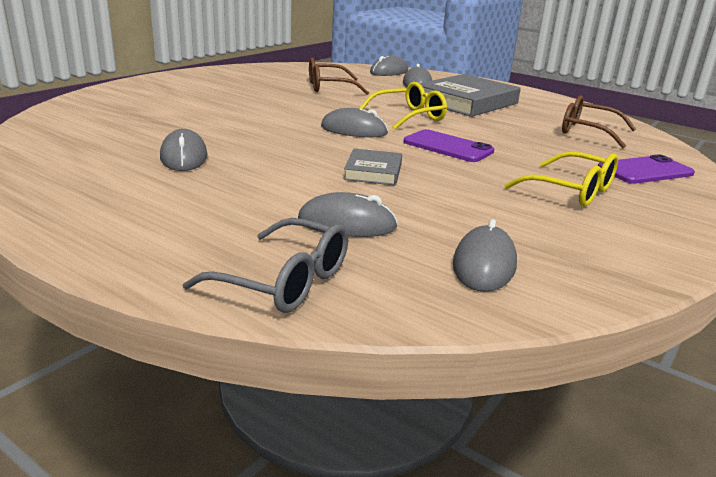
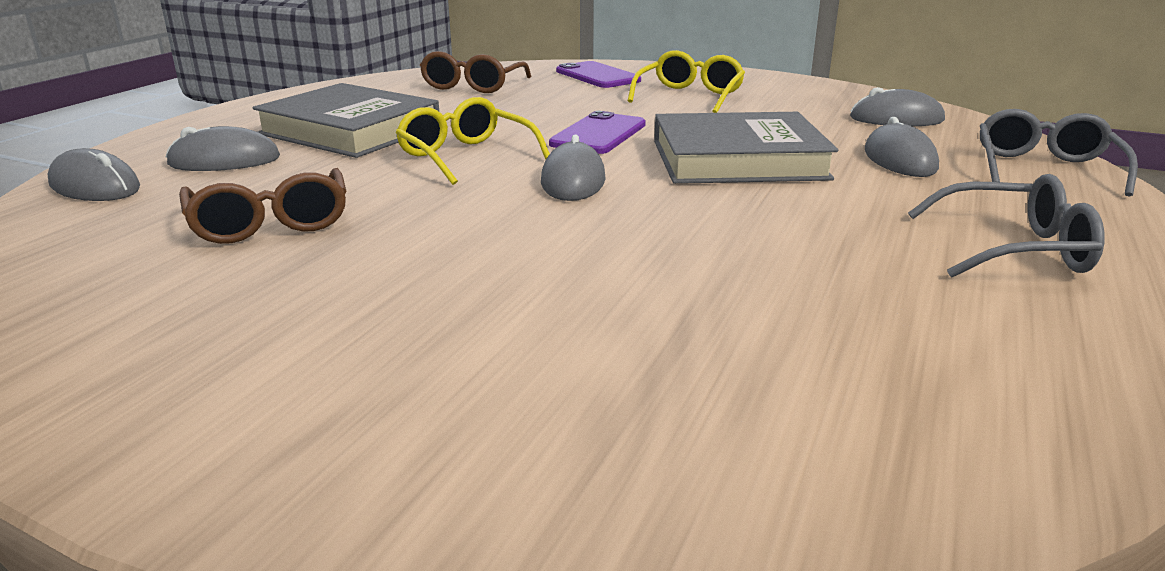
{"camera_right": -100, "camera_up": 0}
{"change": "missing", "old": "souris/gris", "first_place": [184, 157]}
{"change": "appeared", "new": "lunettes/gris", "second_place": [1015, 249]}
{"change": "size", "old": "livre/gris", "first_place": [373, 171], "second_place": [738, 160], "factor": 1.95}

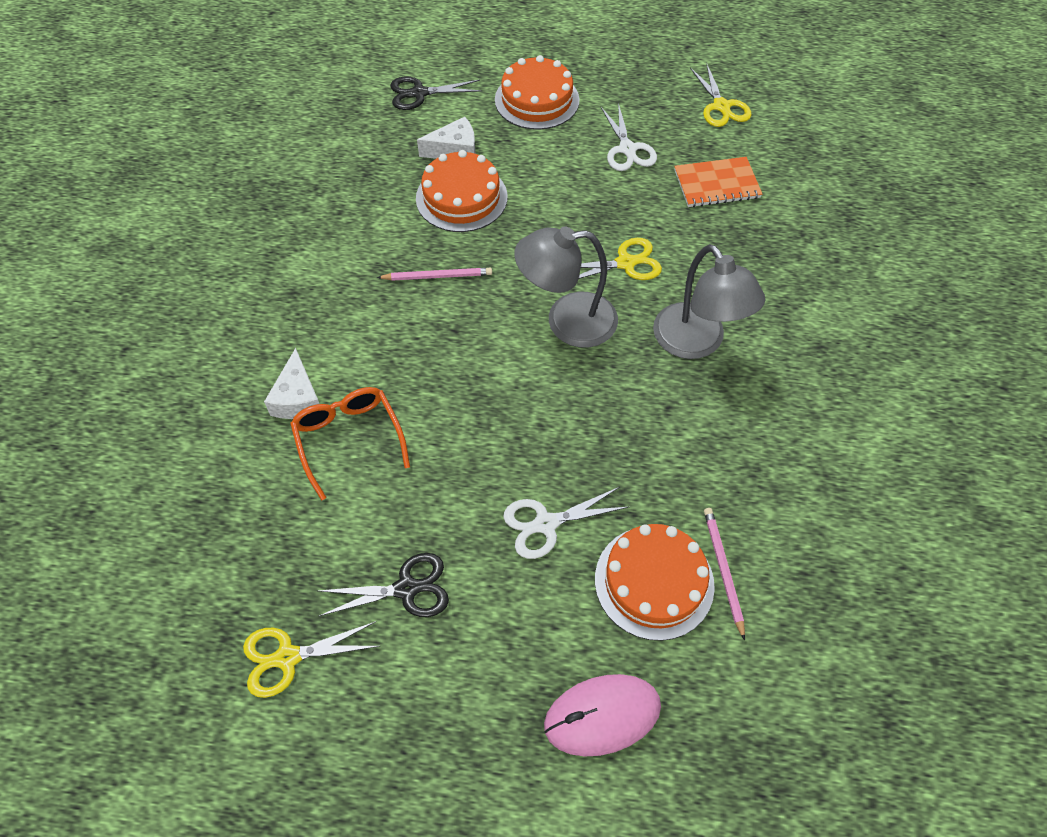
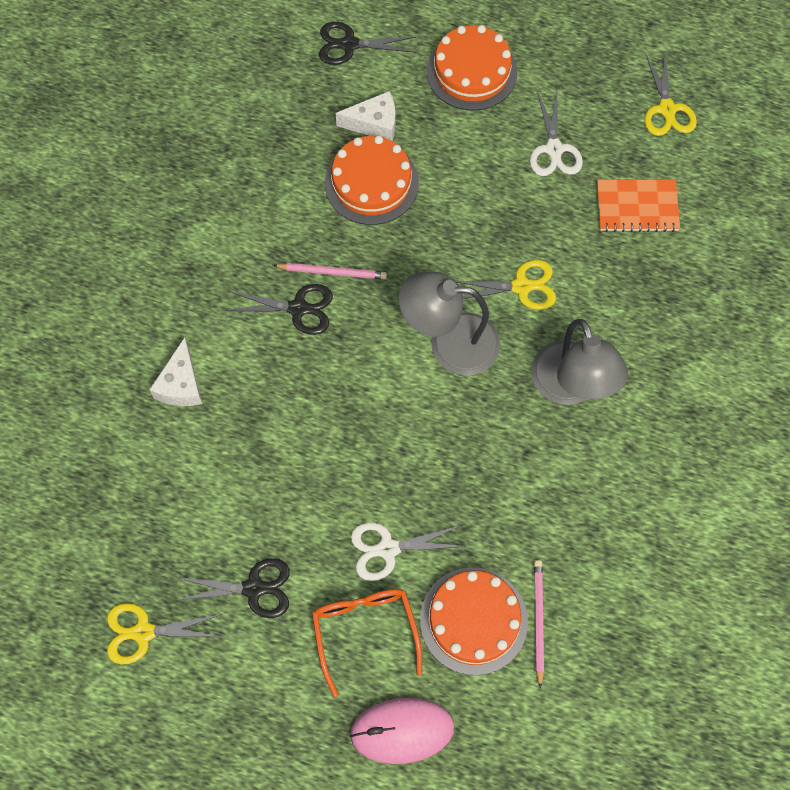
{"camera_right": 10, "camera_up": 10}
{"change": "appeared", "new": "ciseaux/noir", "second_place": [298, 309]}
{"change": "relocated", "old": "lunettes/orange", "first_place": [349, 439], "second_place": [365, 631]}

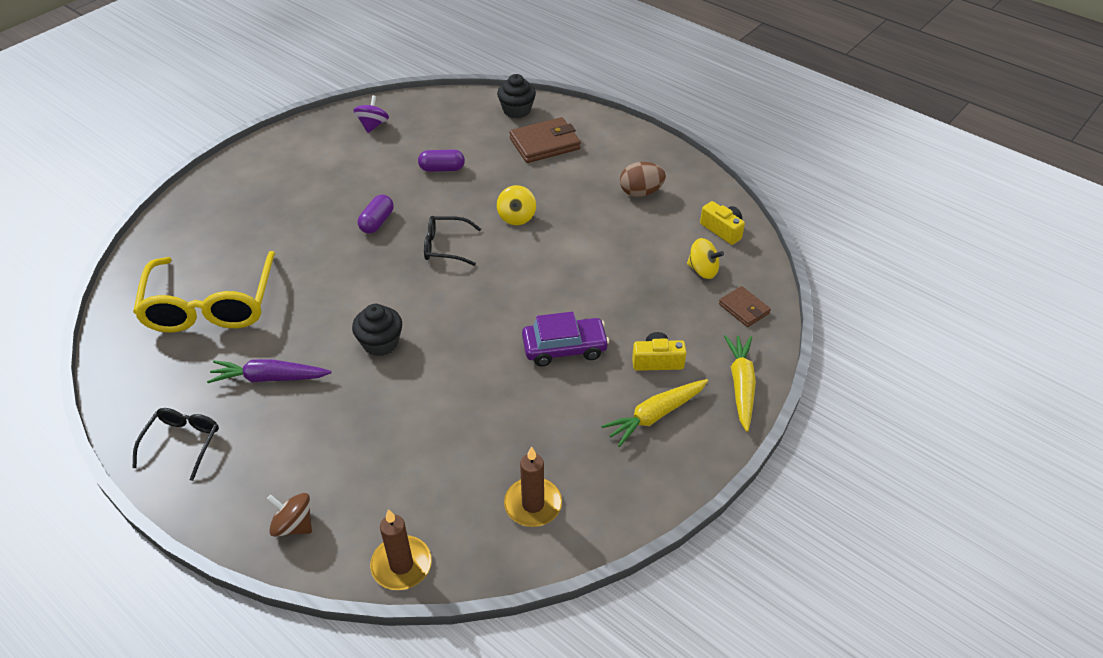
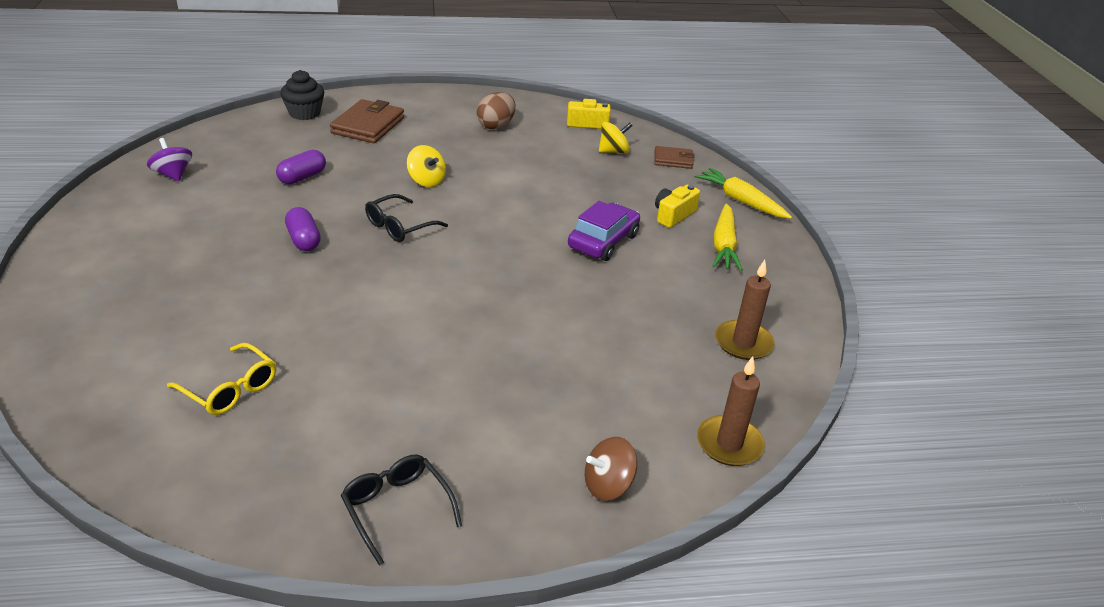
{"camera_right": -50, "camera_up": -10}
{"change": "missing", "old": "carotte/violet", "first_place": [269, 378]}
{"change": "missing", "old": "muffin/noir", "first_place": [380, 343]}
{"change": "size", "old": "lunettes/jaune", "first_place": [211, 305], "second_place": [230, 389], "factor": 0.5}

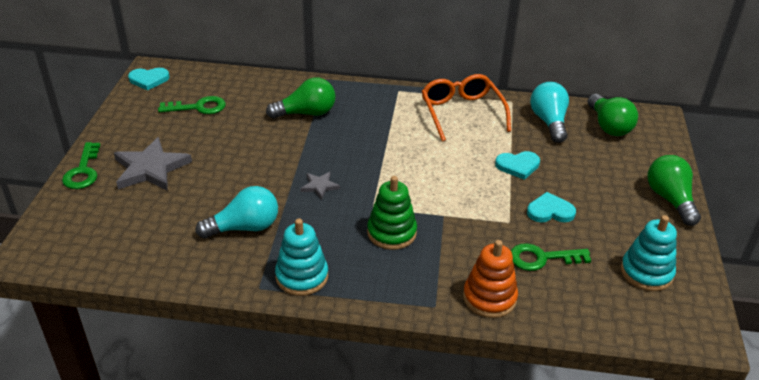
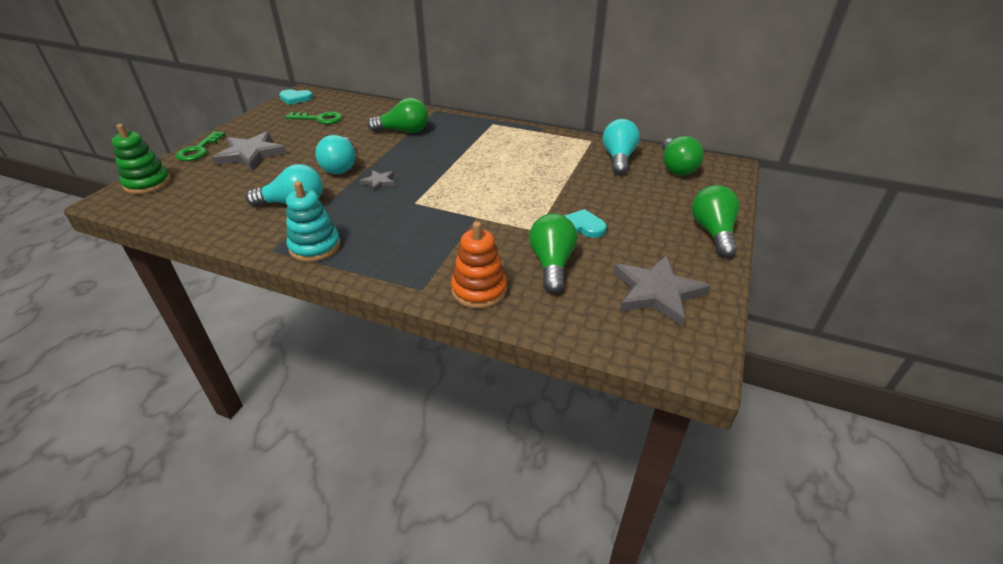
{"camera_right": 15, "camera_up": 0}
{"change": "missing", "old": "lunettes/orange", "first_place": [462, 113]}
{"change": "missing", "old": "cœur/turquoise", "first_place": [518, 166]}
{"change": "appeared", "new": "ampoule/turquoise", "second_place": [341, 166]}
{"change": "relocated", "old": "jouet à empiler/vert", "first_place": [391, 233], "second_place": [147, 183]}
{"change": "exchanged", "old": "clé/vert", "new": "ampoule/vert", "first_place": [542, 258], "second_place": [552, 264]}
{"change": "exchanged", "old": "jouet à empiler/turquoise", "new": "étoile/gris", "first_place": [646, 272], "second_place": [657, 292]}

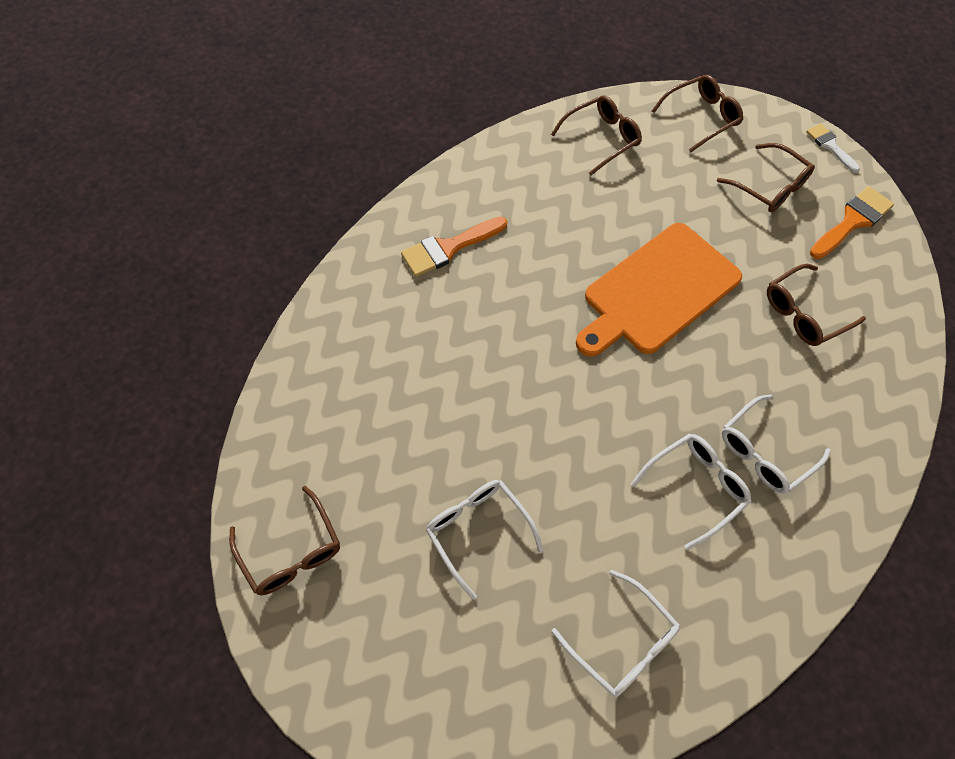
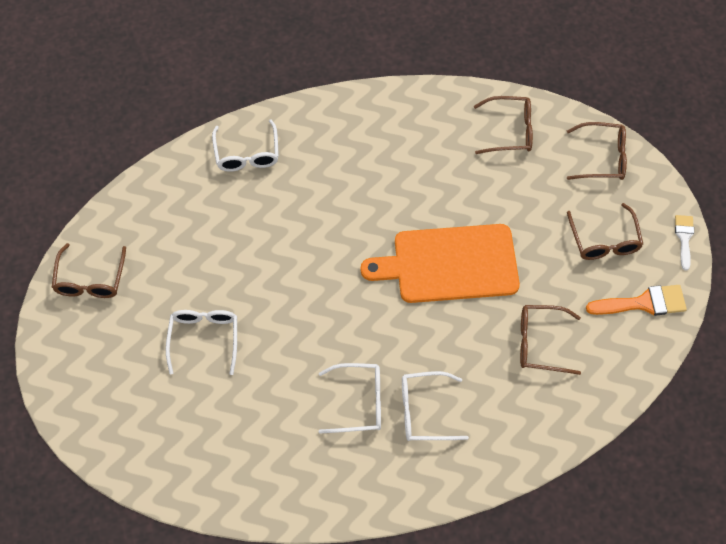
{"camera_right": 35, "camera_up": 0}
{"change": "missing", "old": "pinceau/orange", "first_place": [448, 248]}
{"change": "relocated", "old": "lunettes/blanc", "first_place": [622, 642], "second_place": [247, 154]}

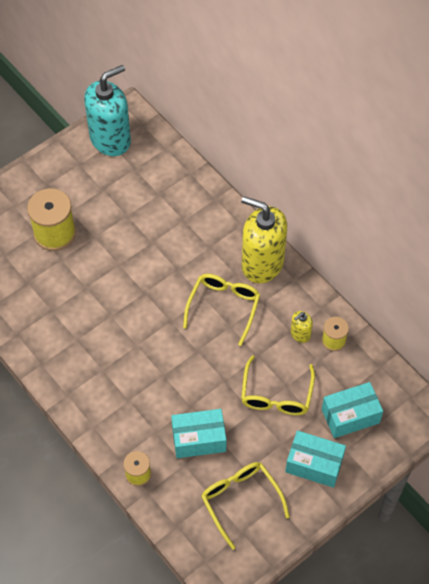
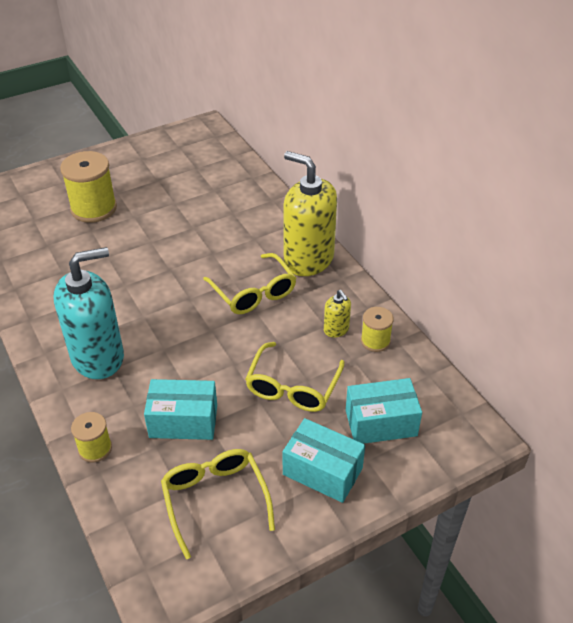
{"camera_right": 10, "camera_up": -15}
{"change": "relocated", "old": "distributeur de savon/turquoise", "first_place": [110, 139], "second_place": [98, 357]}
{"change": "spun", "old": "lunettes/jaune", "first_place": [224, 307], "second_place": [254, 293], "degrees": 120}
{"change": "spun", "old": "distributeur de savon/jaune", "first_place": [300, 334], "second_place": [336, 330], "degrees": -90}

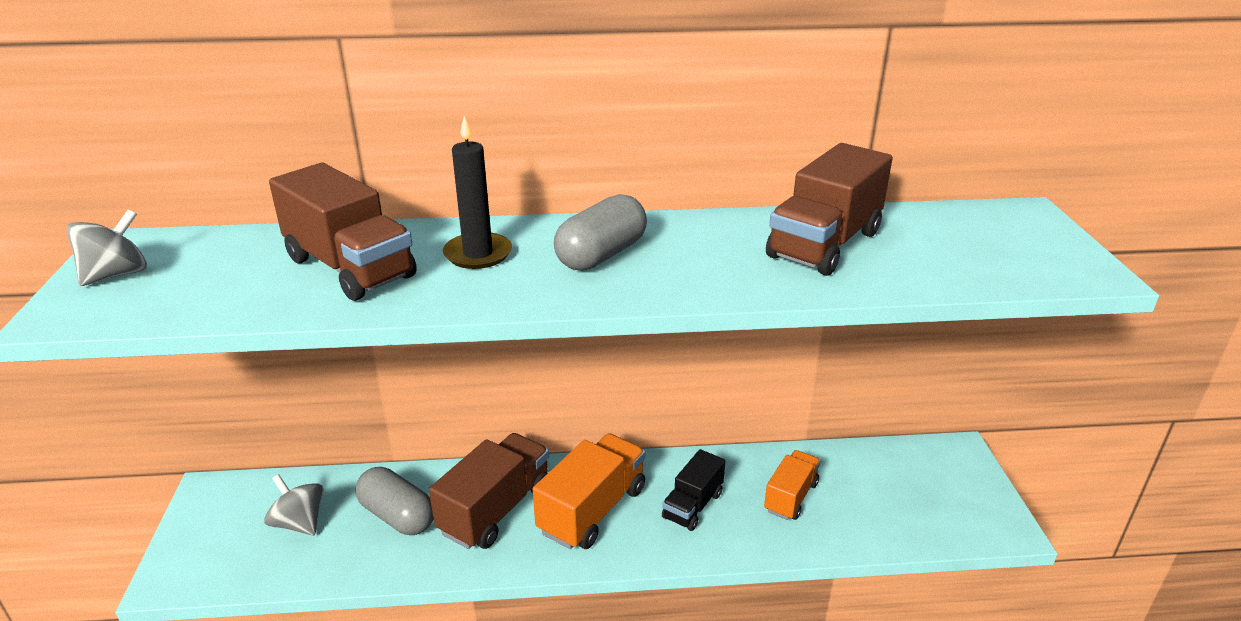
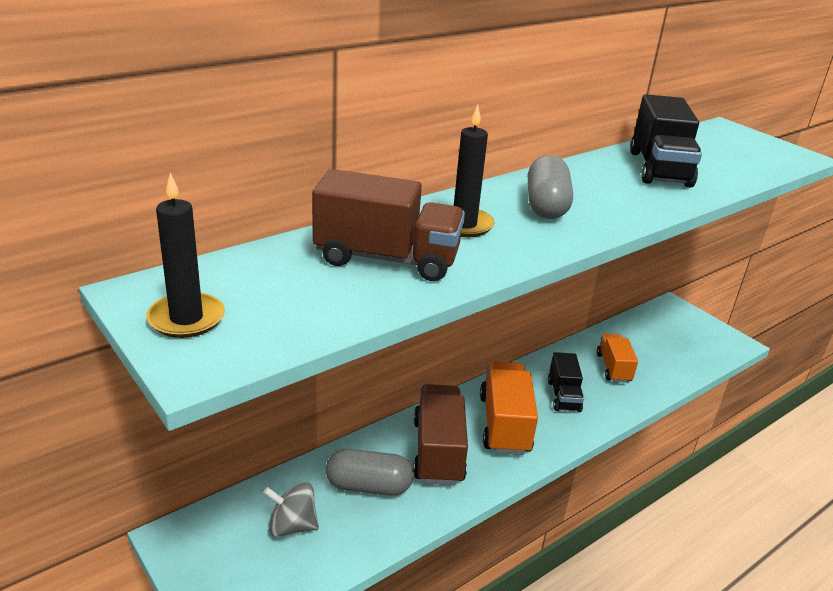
{"camera_right": -35, "camera_up": 0}
{"change": "exchanged", "old": "toupie/gris", "new": "bougie/noir", "first_place": [116, 275], "second_place": [186, 318]}
{"change": "colour", "old": "camion/marron", "new": "camion/noir", "first_place": [824, 244], "second_place": [659, 169]}

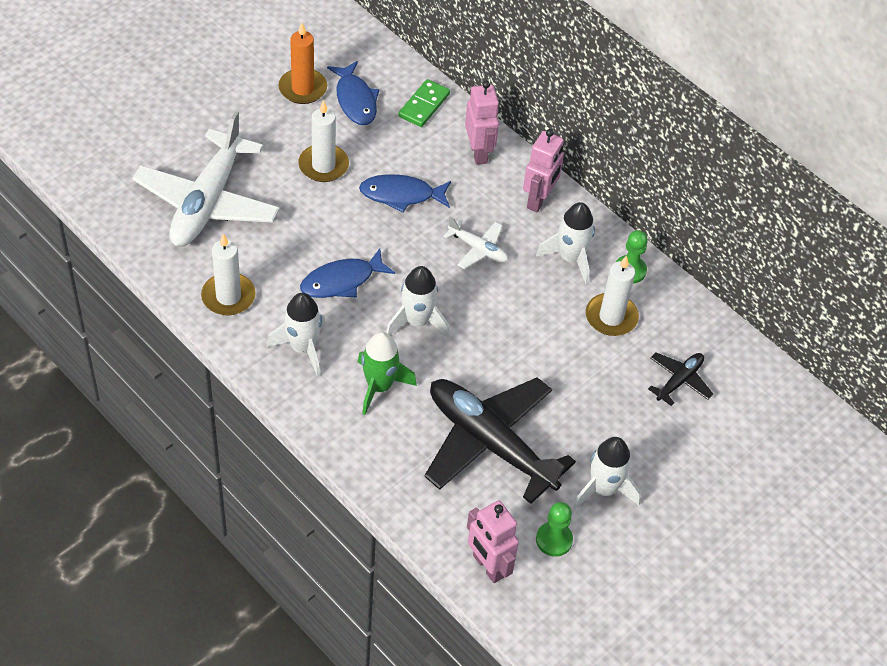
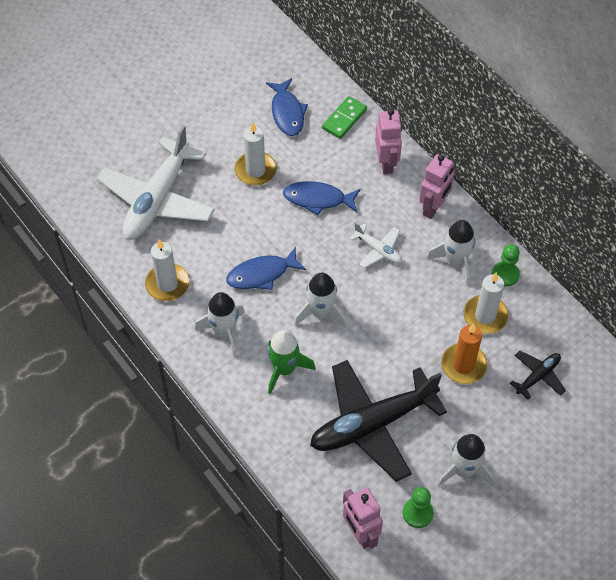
{"camera_right": 10, "camera_up": 5}
{"change": "relocated", "old": "bougie/orange", "first_place": [303, 88], "second_place": [463, 365]}
{"change": "spun", "old": "avion/noir", "first_place": [490, 443], "second_place": [372, 424], "degrees": -75}

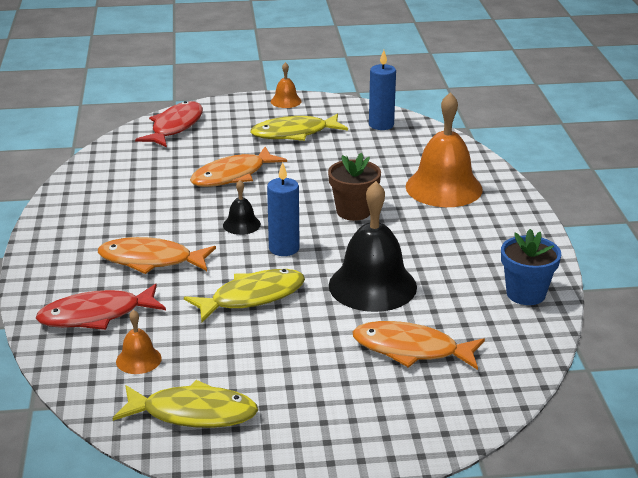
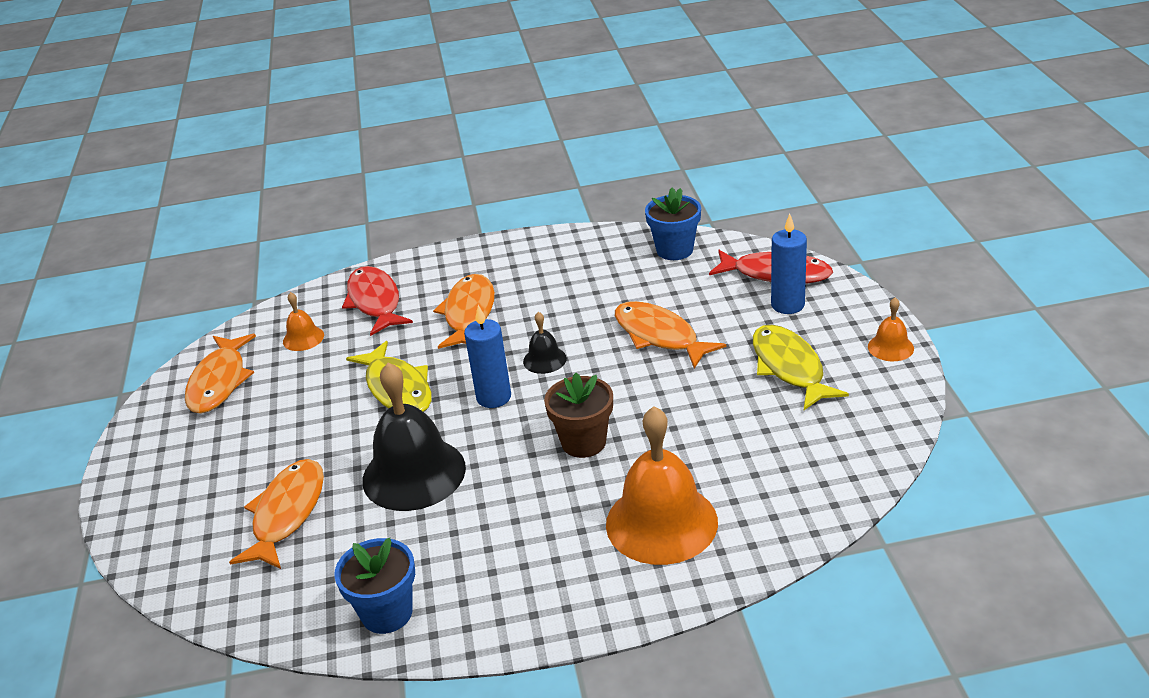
{"camera_right": 90, "camera_up": 5}
{"change": "appeared", "new": "pot de fleurs/bleu", "second_place": [674, 250]}
{"change": "relocated", "old": "bougie/bleu", "first_place": [381, 125], "second_place": [787, 305]}
{"change": "colour", "old": "poisson/jaune", "new": "poisson/orange", "first_place": [193, 413], "second_place": [219, 382]}

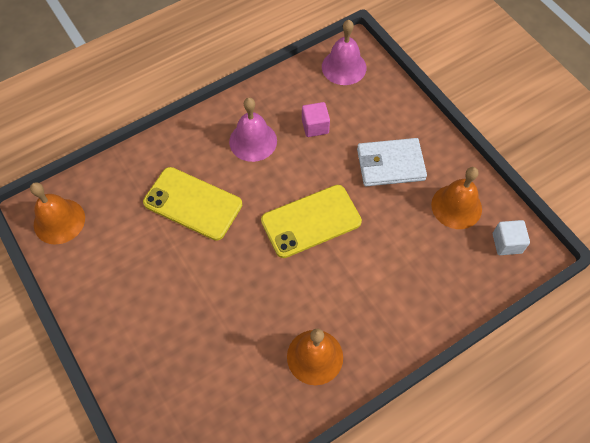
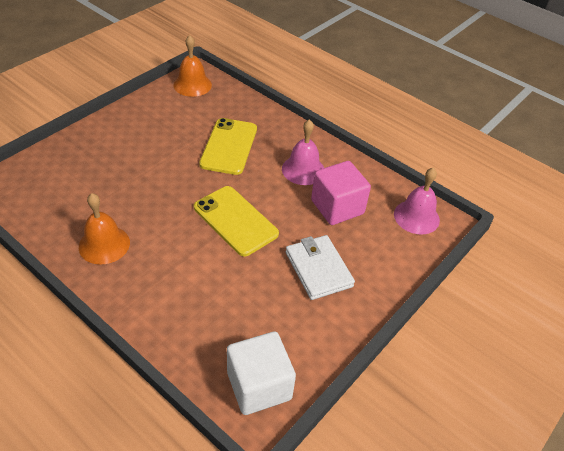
{"camera_right": 70, "camera_up": -15}
{"change": "missing", "old": "cloche/orange", "first_place": [456, 206]}
{"change": "size", "old": "cube/rose", "first_place": [315, 126], "second_place": [337, 207], "factor": 1.79}
{"change": "size", "old": "cube/blanc", "first_place": [507, 243], "second_place": [259, 385], "factor": 1.79}

